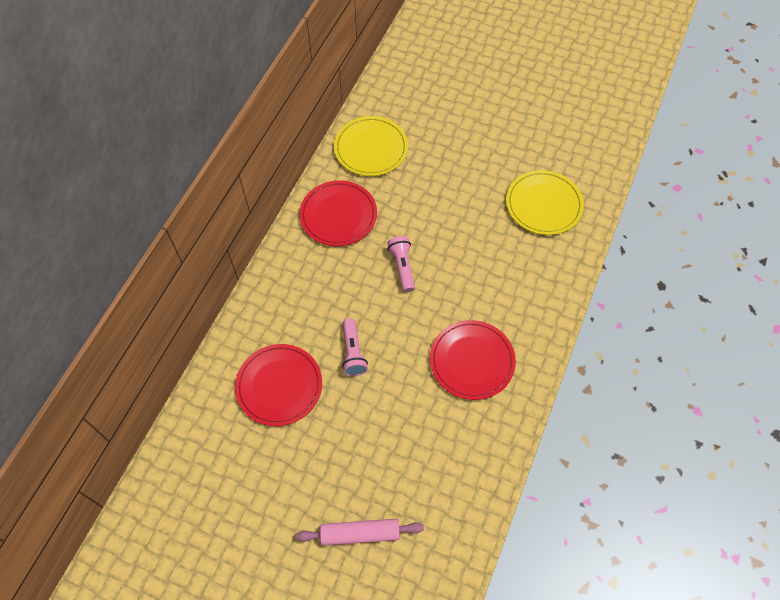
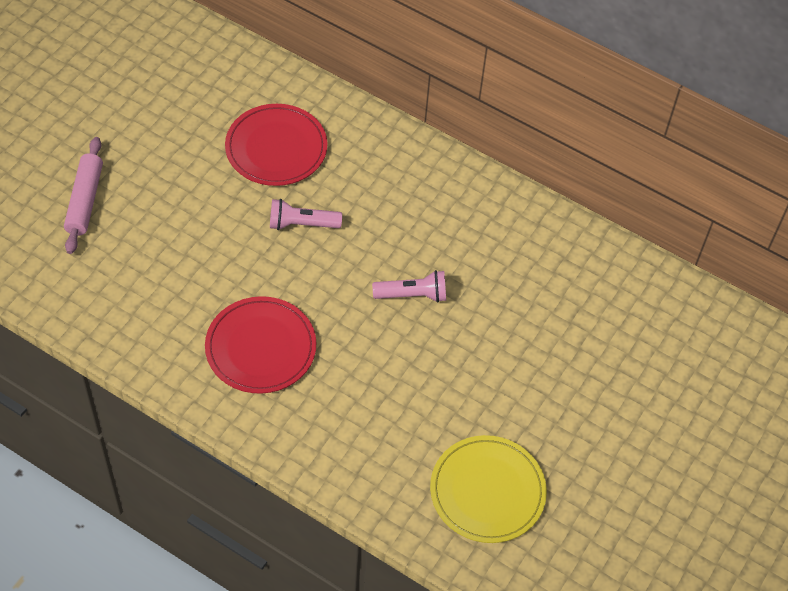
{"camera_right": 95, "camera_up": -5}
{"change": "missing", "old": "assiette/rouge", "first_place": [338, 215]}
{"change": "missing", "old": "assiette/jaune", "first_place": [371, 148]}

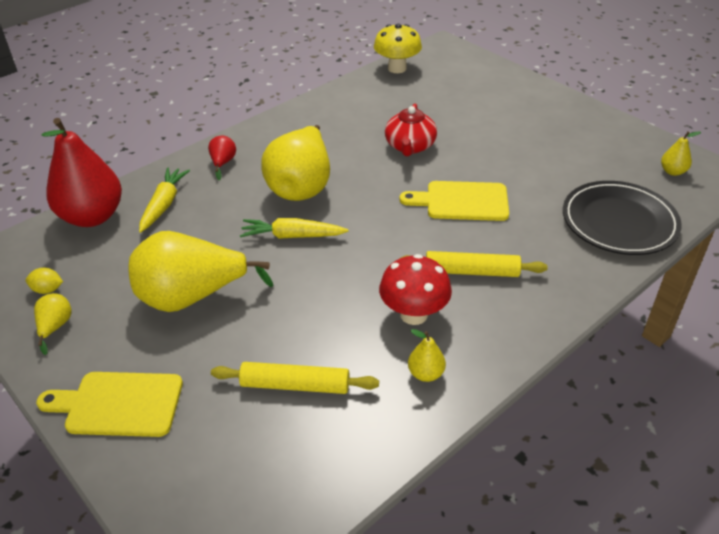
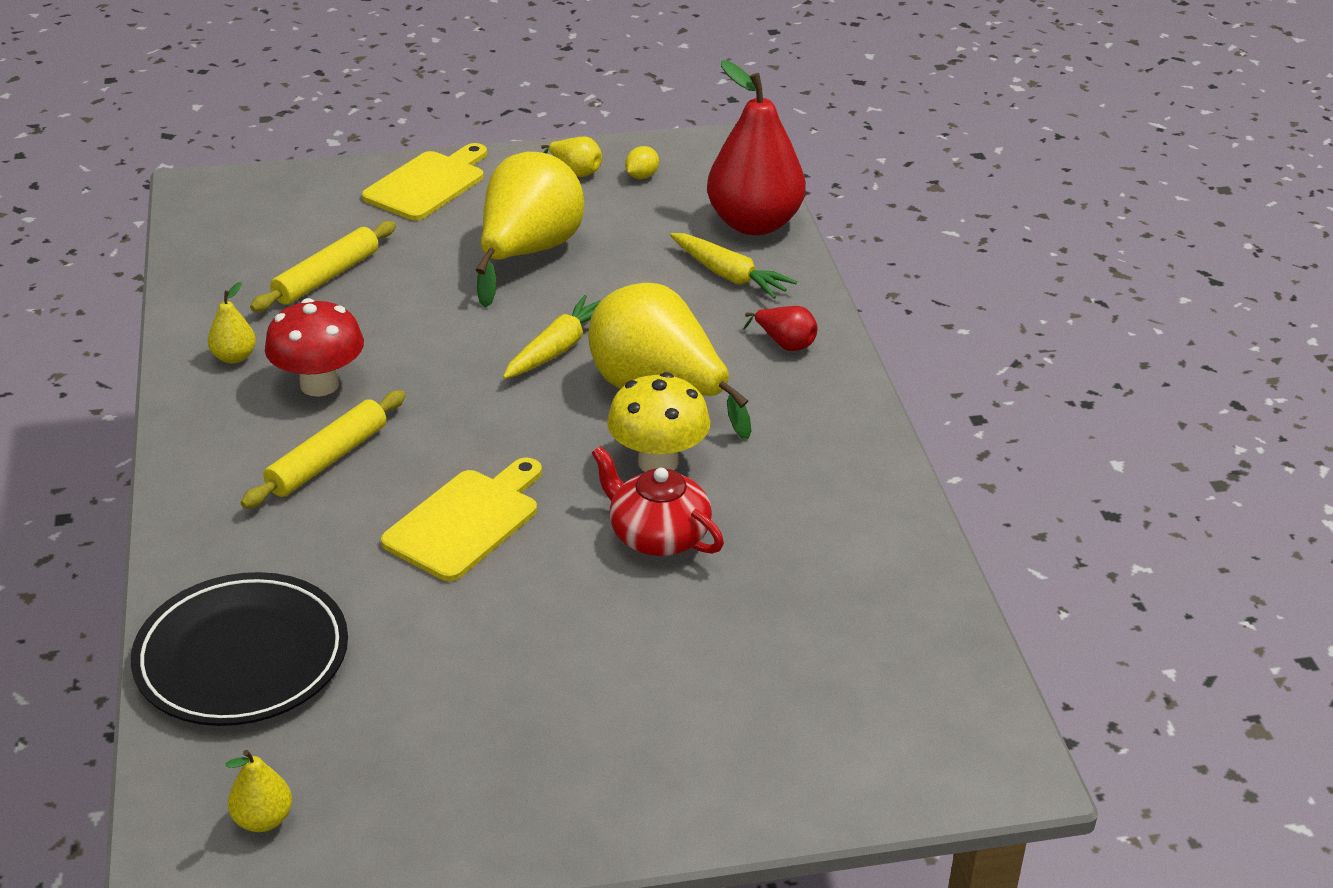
{"camera_right": 120, "camera_up": -5}
{"change": "relocated", "old": "champignon/jaune", "first_place": [397, 68], "second_place": [658, 462]}

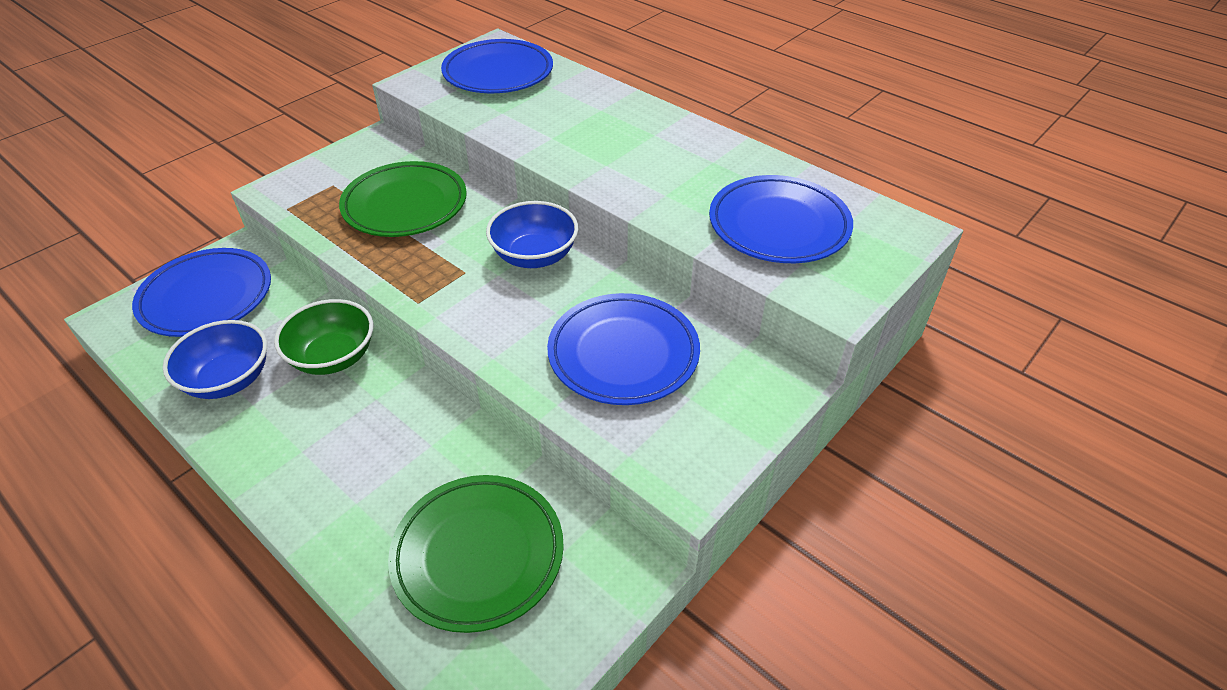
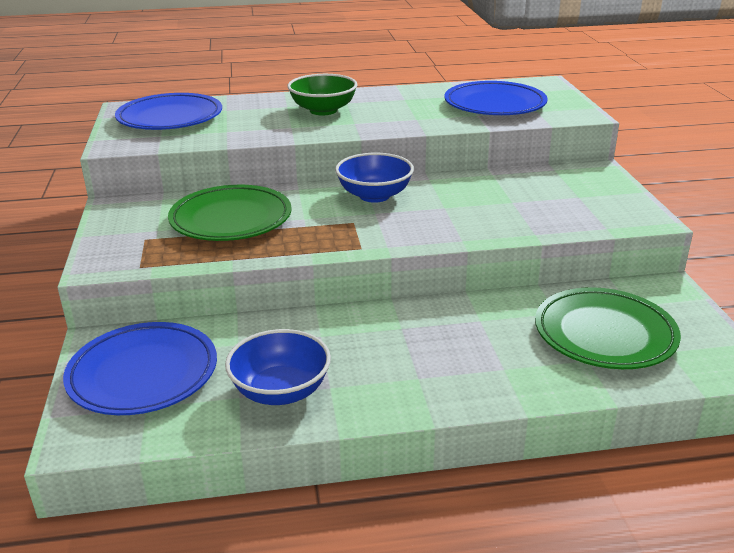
{"camera_right": -50, "camera_up": -15}
{"change": "missing", "old": "assiette/bleu", "first_place": [623, 354]}
{"change": "relocated", "old": "bol/vert", "first_place": [333, 357], "second_place": [323, 110]}

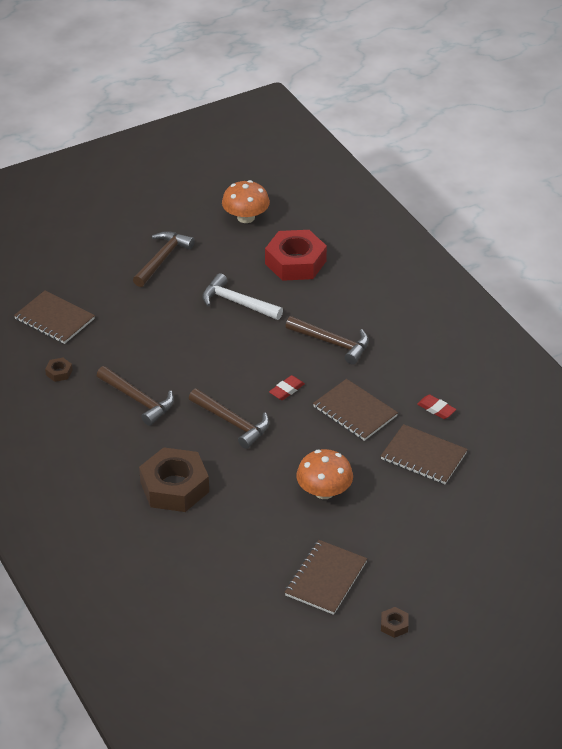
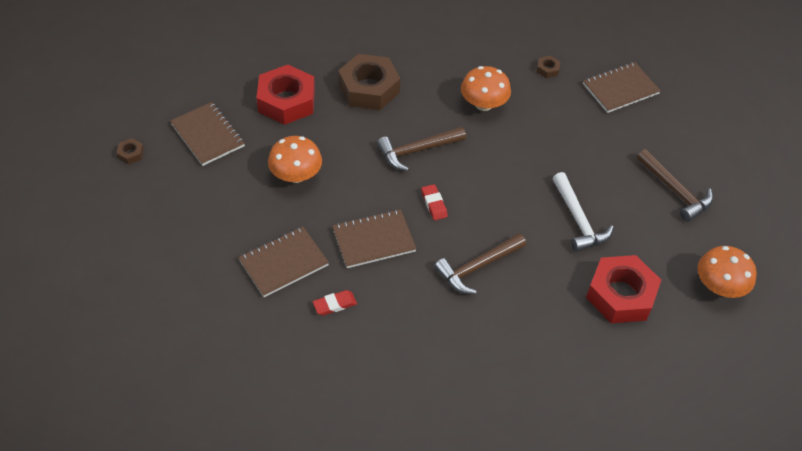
{"camera_right": 115, "camera_up": 10}
{"change": "appeared", "new": "écrou/rouge", "second_place": [286, 101]}
{"change": "exchanged", "old": "marteau/marron", "new": "champignon/orange", "first_place": [138, 400], "second_place": [483, 104]}
{"change": "spun", "old": "marteau/blanc", "first_place": [237, 303], "second_place": [578, 220], "degrees": 105}

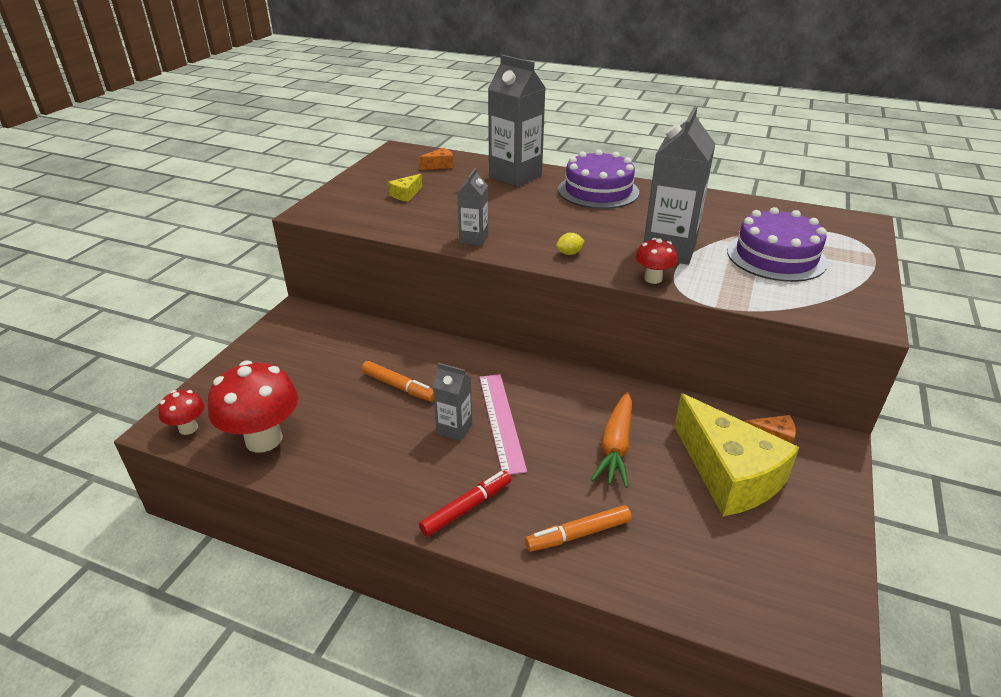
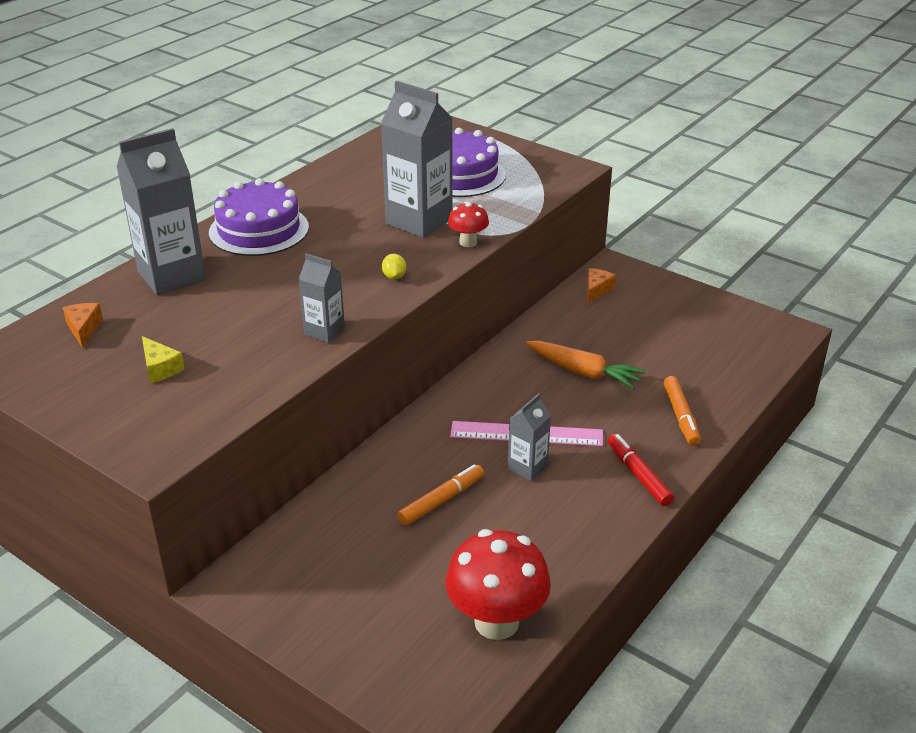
{"camera_right": -75, "camera_up": 0}
{"change": "missing", "old": "champignon/rouge", "first_place": [188, 428]}
{"change": "missing", "old": "fromage/jaune", "first_place": [728, 474]}

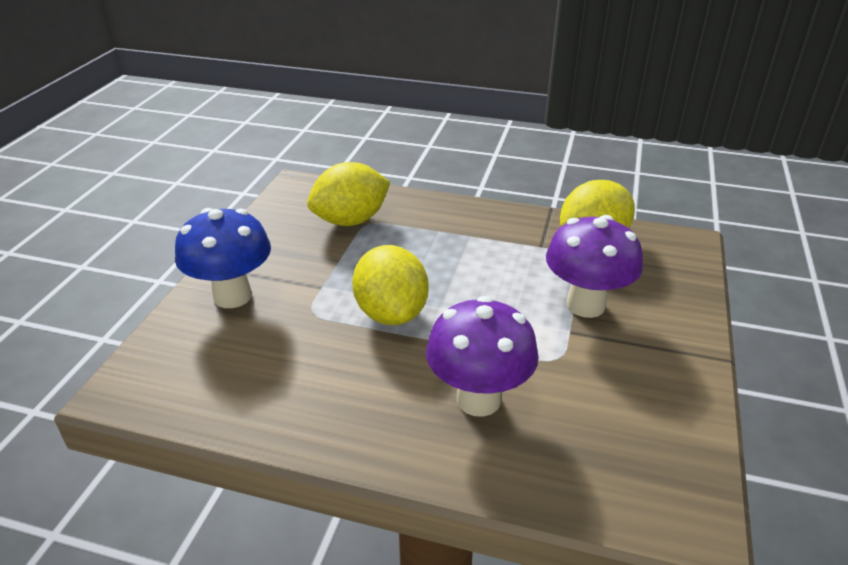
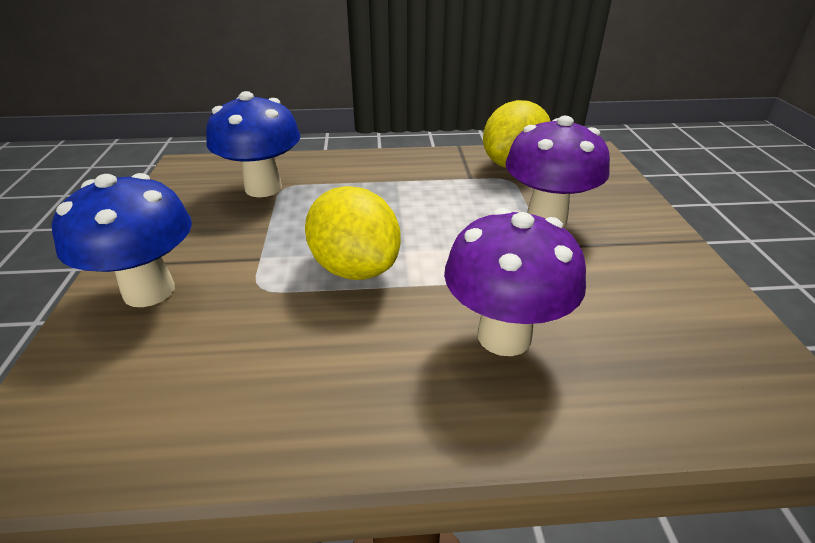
{"camera_right": -20, "camera_up": 0}
{"change": "exchanged", "old": "citron/jaune", "new": "champignon/bleu", "first_place": [351, 220], "second_place": [263, 188]}

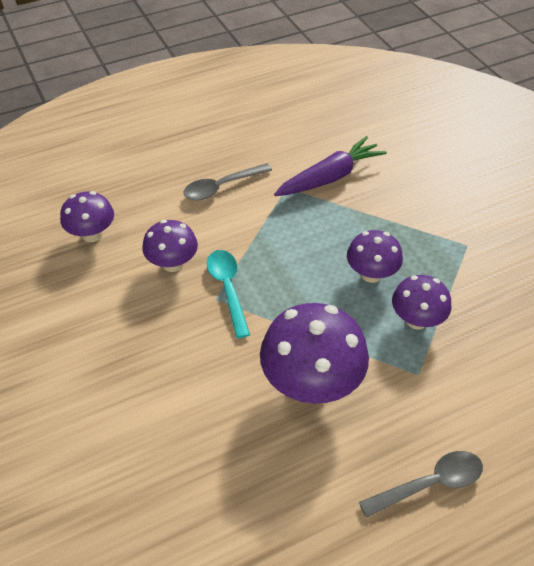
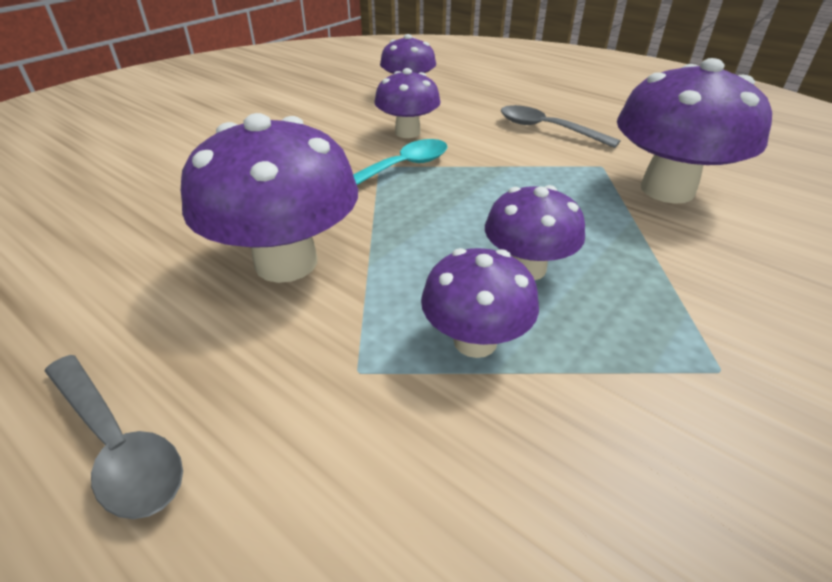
{"camera_right": 65, "camera_up": -10}
{"change": "exchanged", "old": "carotte/violet", "new": "champignon/violet", "first_place": [330, 177], "second_place": [667, 190]}

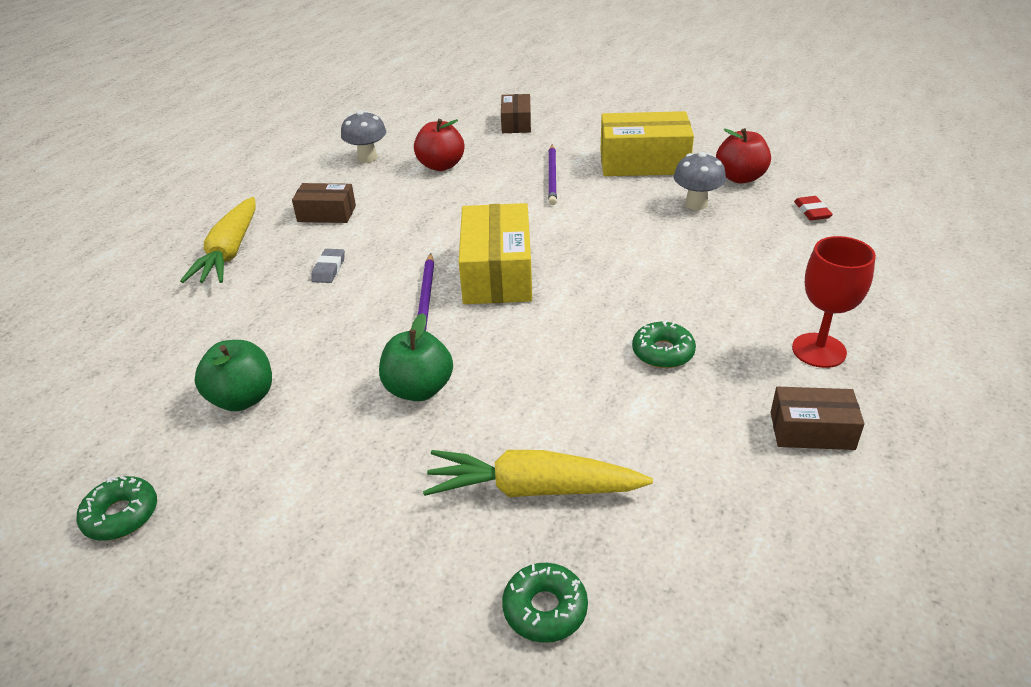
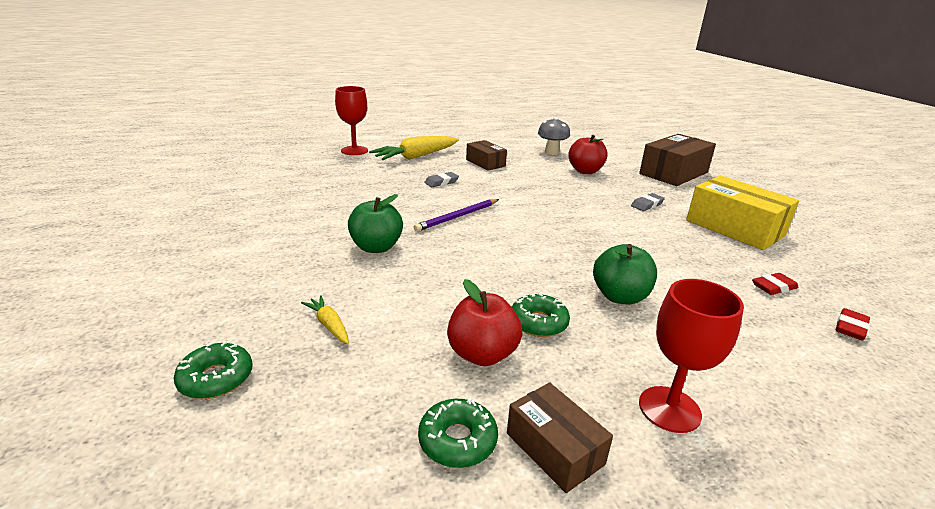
{"camera_right": 45, "camera_up": -10}
{"change": "missing", "old": "boîte/jaune", "first_place": [497, 273]}
{"change": "missing", "old": "champignon/gris", "first_place": [696, 204]}
{"change": "appeared", "new": "verre à pied/rouge", "second_place": [354, 151]}
{"change": "appeared", "new": "gomme/rouge", "second_place": [774, 287]}
{"change": "relocated", "old": "beignet/vert", "first_place": [121, 515], "second_place": [457, 440]}
{"change": "relocated", "old": "pomme/vert", "first_place": [243, 398], "second_place": [620, 296]}
{"change": "relocated", "old": "pomme/rouge", "first_place": [740, 178], "second_place": [482, 354]}
{"change": "exchanged", "old": "crayon/violet", "new": "gomme/gris", "first_place": [552, 176], "second_place": [647, 205]}
{"change": "size", "old": "carotte/jaune", "first_place": [533, 489], "second_place": [329, 325], "factor": 0.47}
{"change": "size", "old": "boîte/marron", "first_place": [516, 123], "second_place": [673, 173], "factor": 1.75}

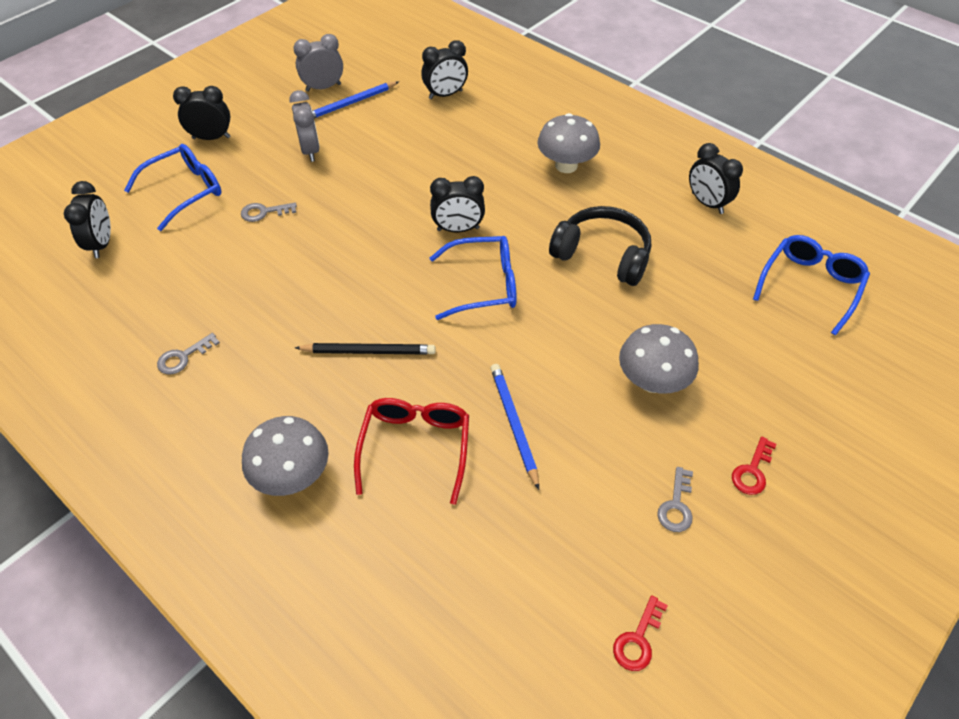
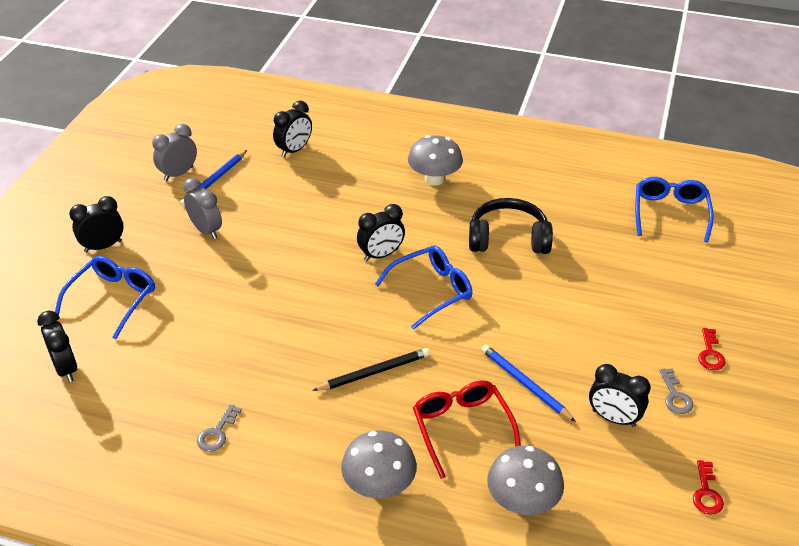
{"camera_right": -25, "camera_up": -10}
{"change": "missing", "old": "clé/gris", "first_place": [264, 212]}
{"change": "relocated", "old": "champignon/gris", "first_place": [652, 381], "second_place": [522, 502]}
{"change": "relocated", "old": "réveil/noir", "first_place": [707, 203], "second_place": [613, 418]}

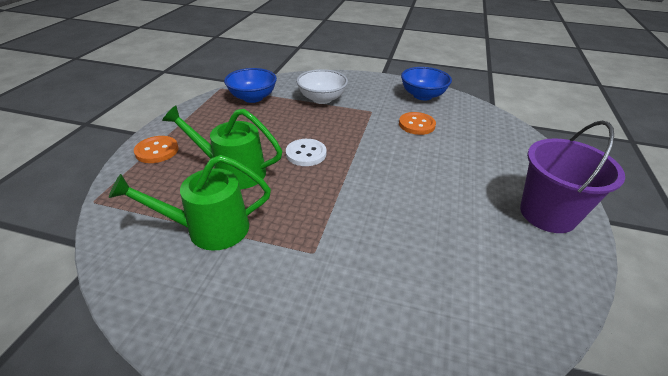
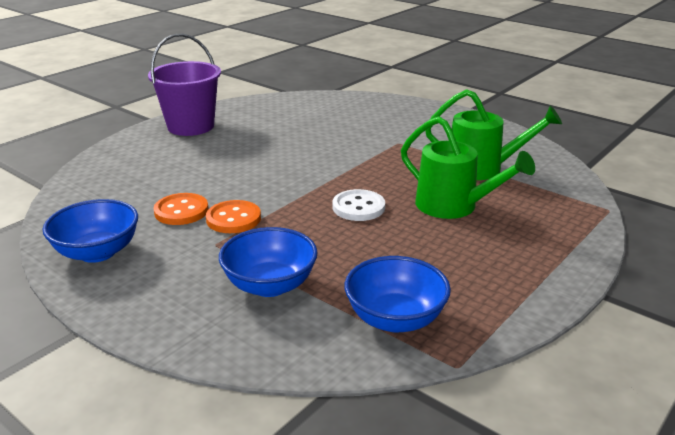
{"camera_right": -155, "camera_up": -10}
{"change": "relocated", "old": "bouton/orange", "first_place": [157, 151], "second_place": [233, 219]}
{"change": "colour", "old": "bol/blanc", "new": "bol/bleu", "first_place": [322, 99], "second_place": [270, 285]}

